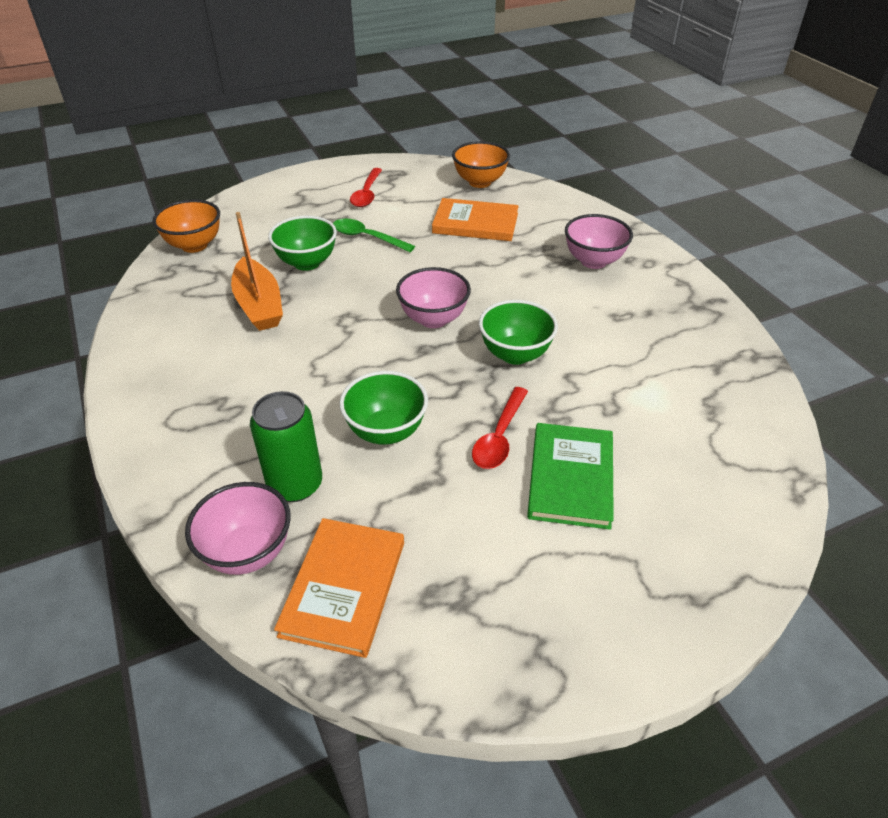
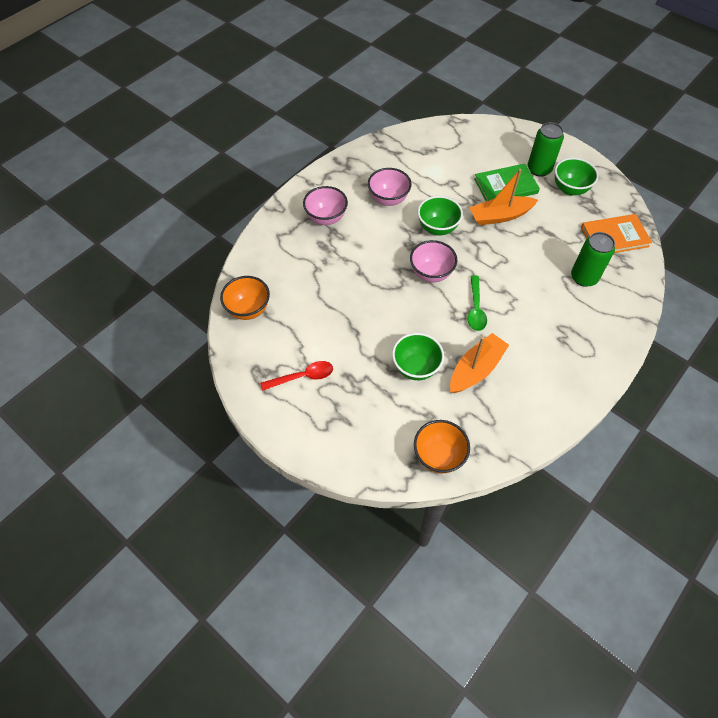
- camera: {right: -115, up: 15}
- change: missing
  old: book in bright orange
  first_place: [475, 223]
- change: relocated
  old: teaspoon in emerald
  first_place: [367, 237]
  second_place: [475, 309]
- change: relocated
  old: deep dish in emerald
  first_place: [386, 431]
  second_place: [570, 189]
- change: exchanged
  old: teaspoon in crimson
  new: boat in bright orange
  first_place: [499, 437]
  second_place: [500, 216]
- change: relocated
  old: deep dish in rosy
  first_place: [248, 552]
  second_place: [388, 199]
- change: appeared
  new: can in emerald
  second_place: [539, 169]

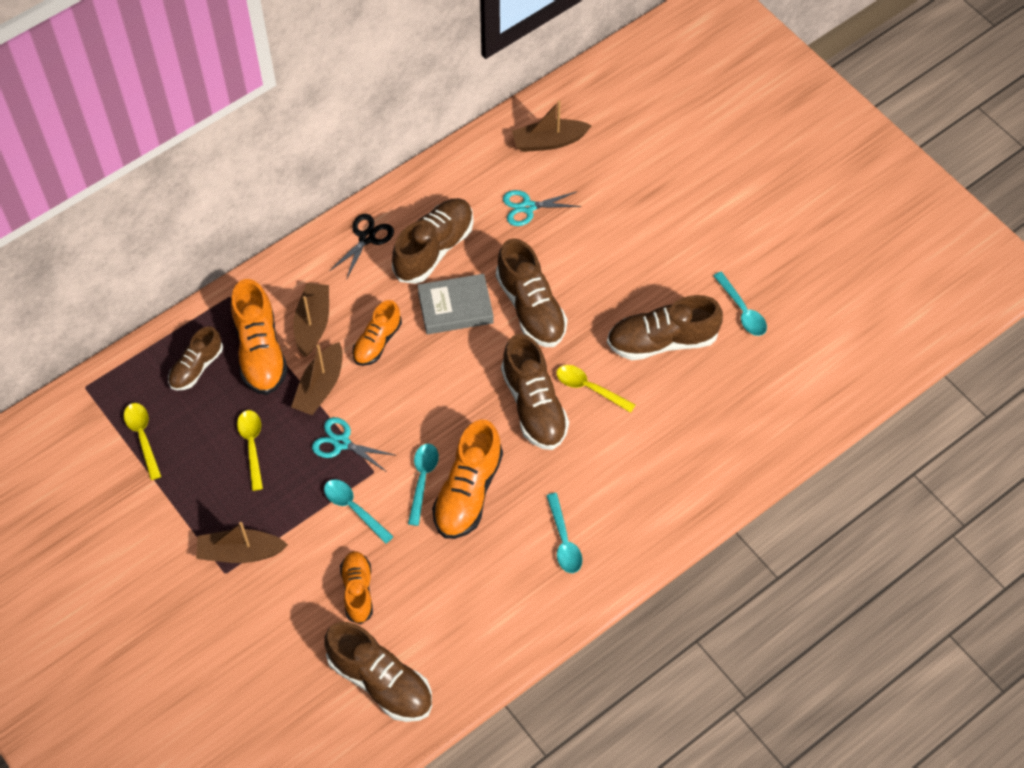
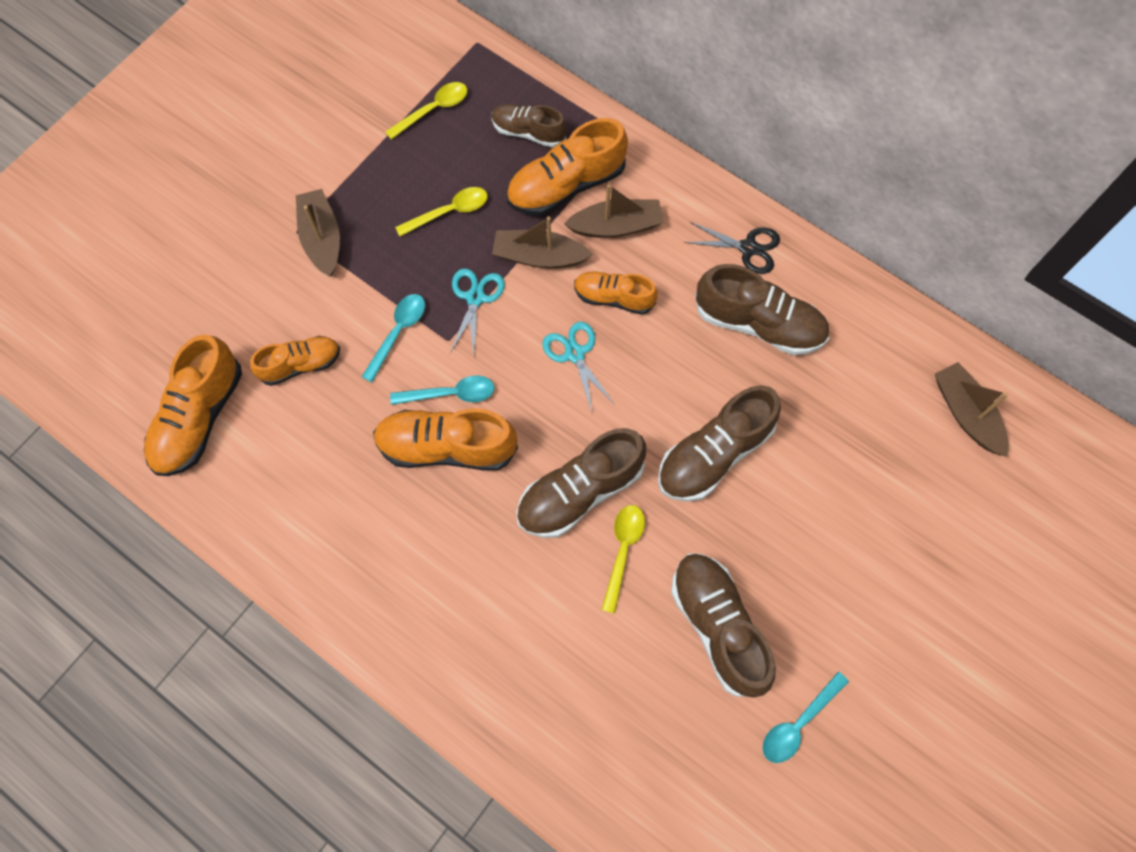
- camera: {right: 75, up: 10}
- change: relocated
  old: scissors in teal
  first_place: [527, 207]
  second_place: [575, 353]
- change: missing
  old: book in ash-grey
  first_place: [455, 308]
- change: missing
  old: teaspoon in teal
  first_place: [564, 541]
- change: colour
  old: shoe in dark brown
  new: shoe in bright orange
  first_place: [380, 681]
  second_place: [199, 417]

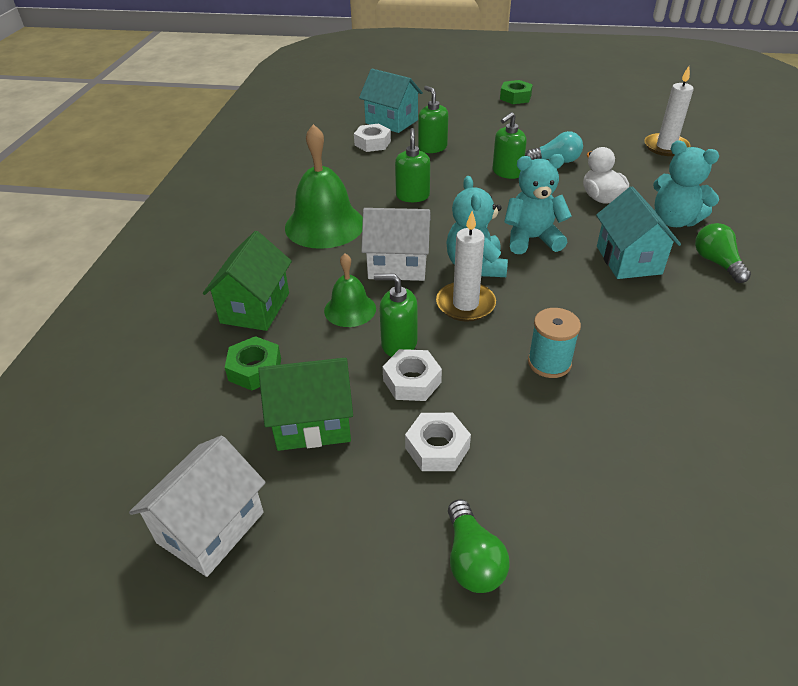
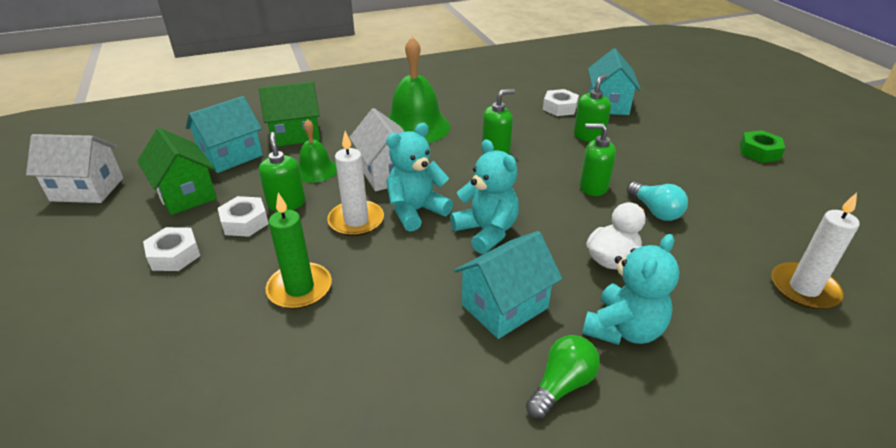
- camera: {right: 60, up: -5}
- change: spun
  old: stuffed bear in teal
  first_place: [674, 221]
  second_place: [623, 329]
  degrees: -150
- change: exchanged
  old: spool in teal
  new: pillar candle in emerald
  first_place: [549, 363]
  second_place: [300, 288]
- change: exchanged
  old: hexagon nut in emerald
  new: toy house in teal
  first_place: [255, 369]
  second_place: [231, 156]
- change: missing
  old: light bulb in emerald
  first_place: [472, 559]

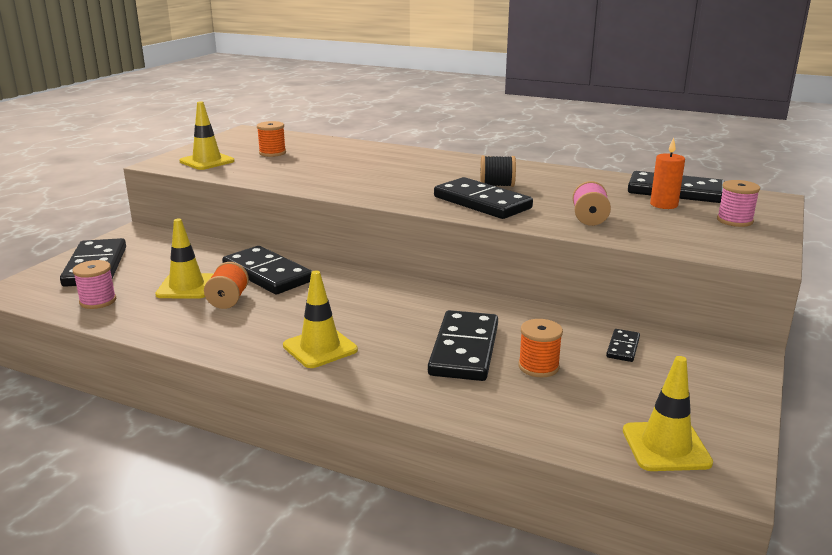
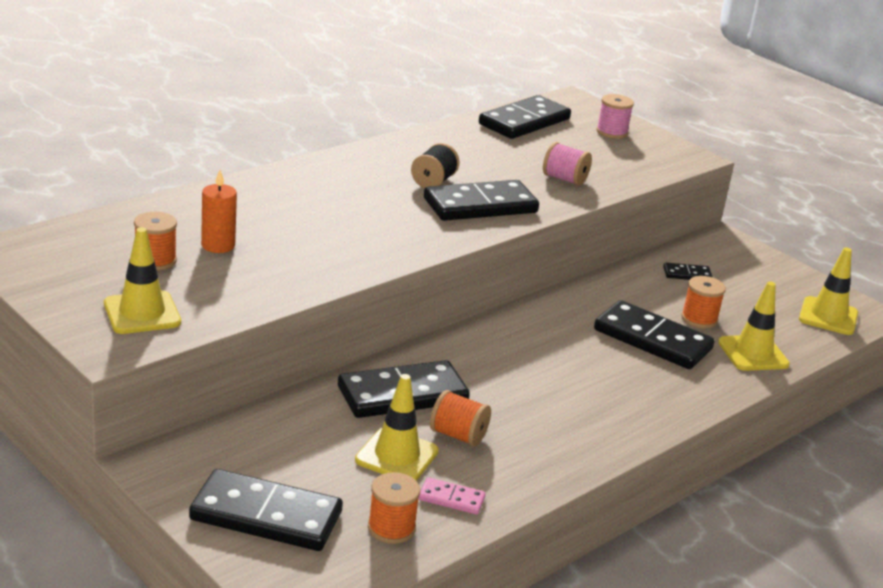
- camera: {right: -70, up: 5}
- change: relocated
  old: pillar candle in bright orange
  first_place: [664, 205]
  second_place: [218, 245]
- change: colour
  old: spool in rosy
  new: spool in bright orange
  first_place: [98, 301]
  second_place: [391, 528]
- change: relocated
  old: traffic cone in golden
  first_place: [320, 348]
  second_place: [753, 353]
- change: spun
  old: domino in jet-black
  first_place: [623, 347]
  second_place: [687, 274]
  degrees: -45
- change: appeared
  new: domino in rosy
  second_place: [451, 498]

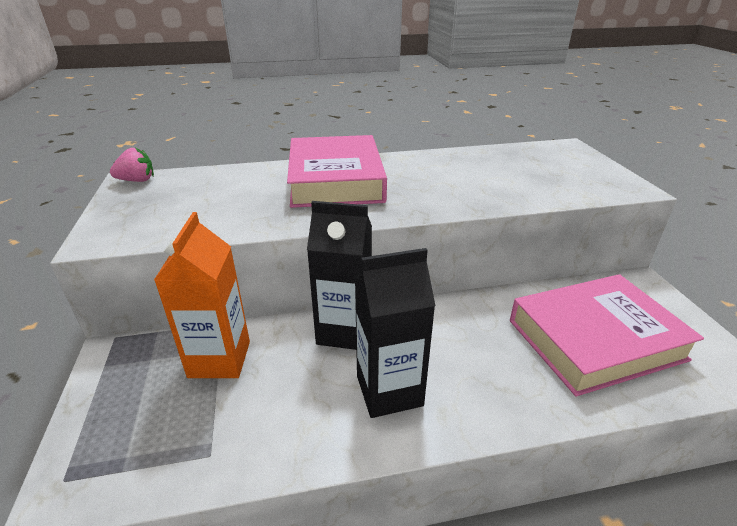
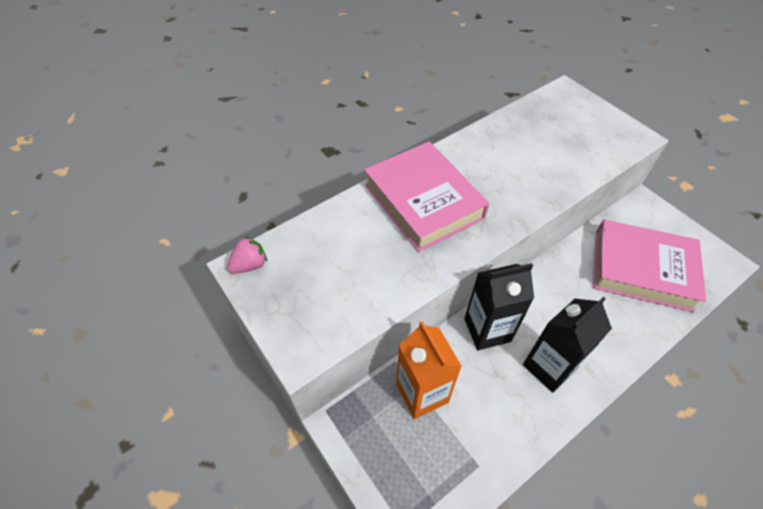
- camera: {right: -25, up: 20}
- change: spun
  old: book in rosy
  first_place: [595, 339]
  second_place: [641, 269]
  degrees: 60

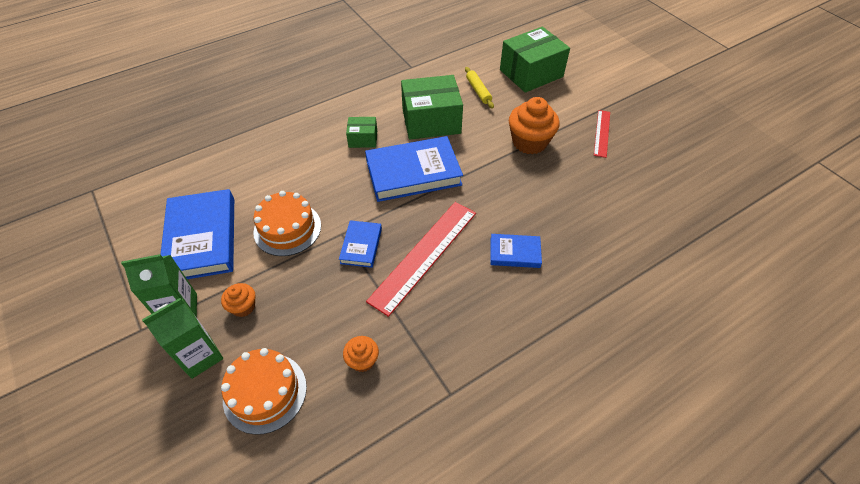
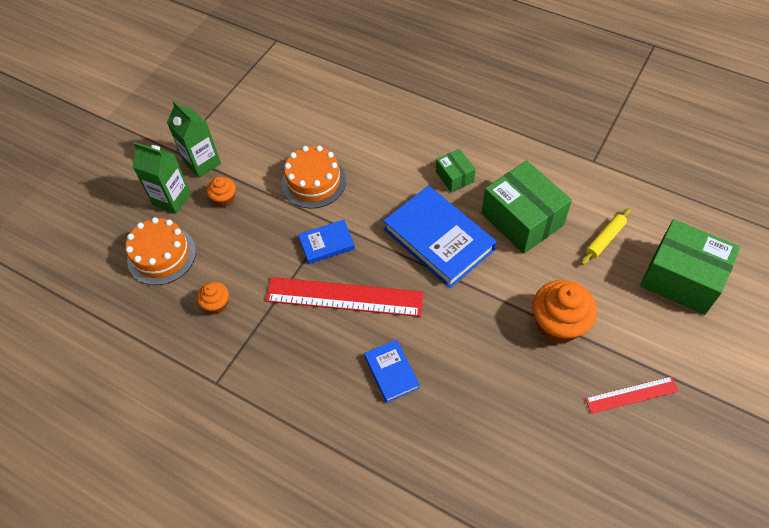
- camera: {right: 65, up: 5}
- change: missing
  old: book in blue
  first_place: [202, 238]

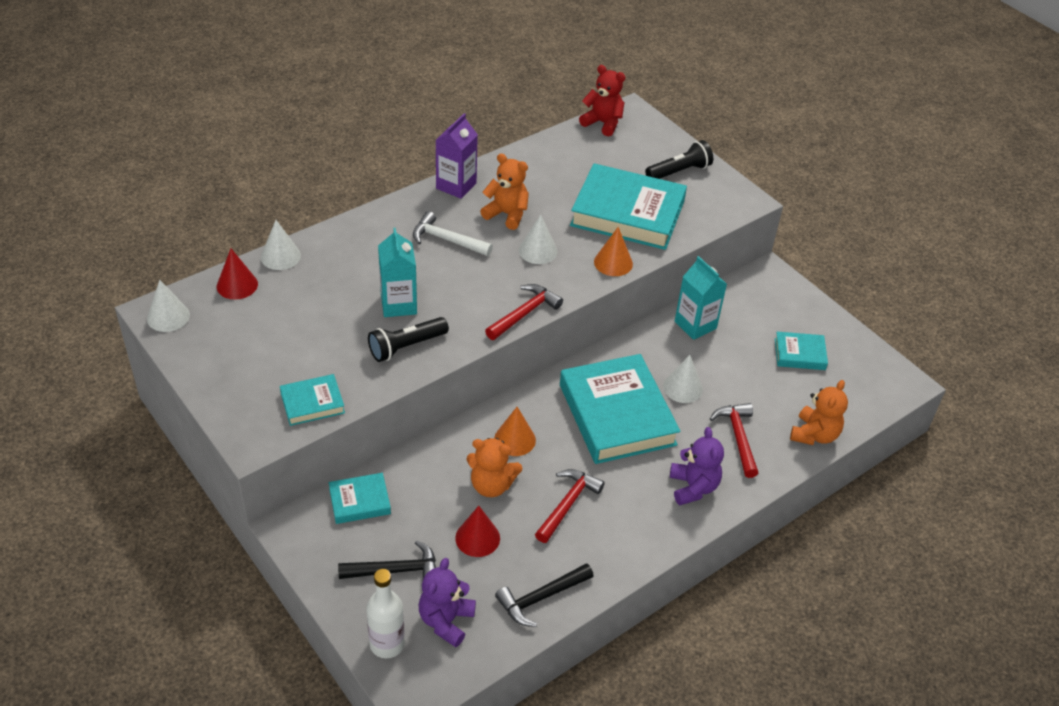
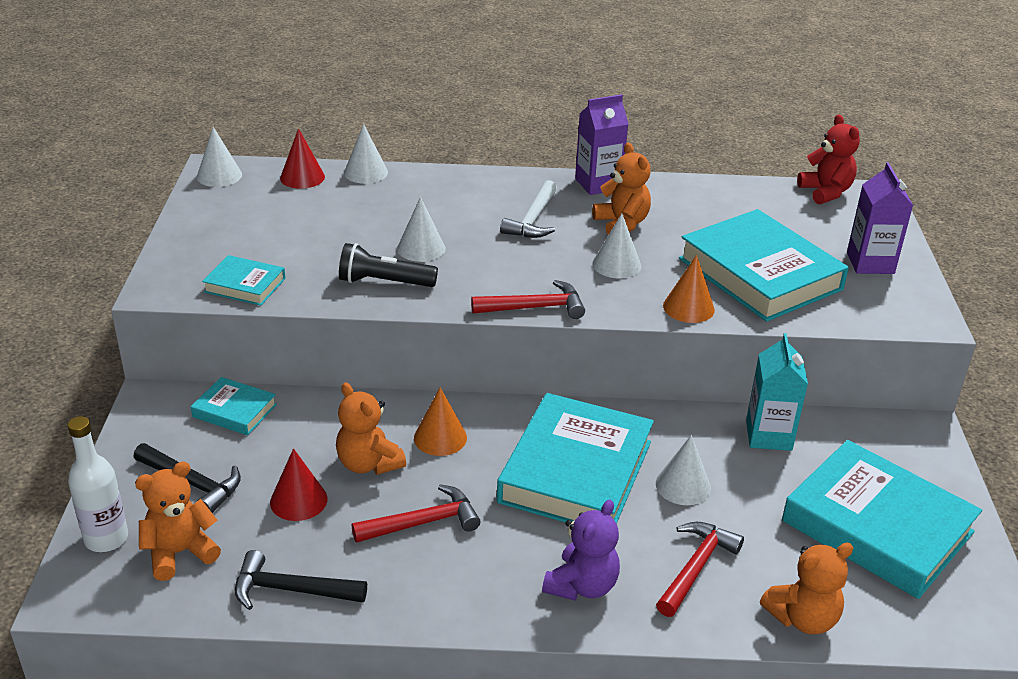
- camera: {right: 40, up: -10}
- change: exchanged
  old: torch in jet-black
  new: carton in purple
  first_place: [679, 172]
  second_place: [870, 263]
- change: spun
  old: hammer in snow-white
  first_place: [446, 240]
  second_place: [533, 220]
  degrees: -135
- change: exchanged
  old: carton in teal
  new: cone shape in snow-white
  first_place: [398, 304]
  second_place: [421, 248]
- change: size
  old: book in teal
  first_place: [799, 354]
  second_place: [877, 527]
  factor: 2.1
- change: colour
  old: stuffed bear in purple
  new: stuffed bear in bright orange
  first_place: [446, 621]
  second_place: [180, 553]

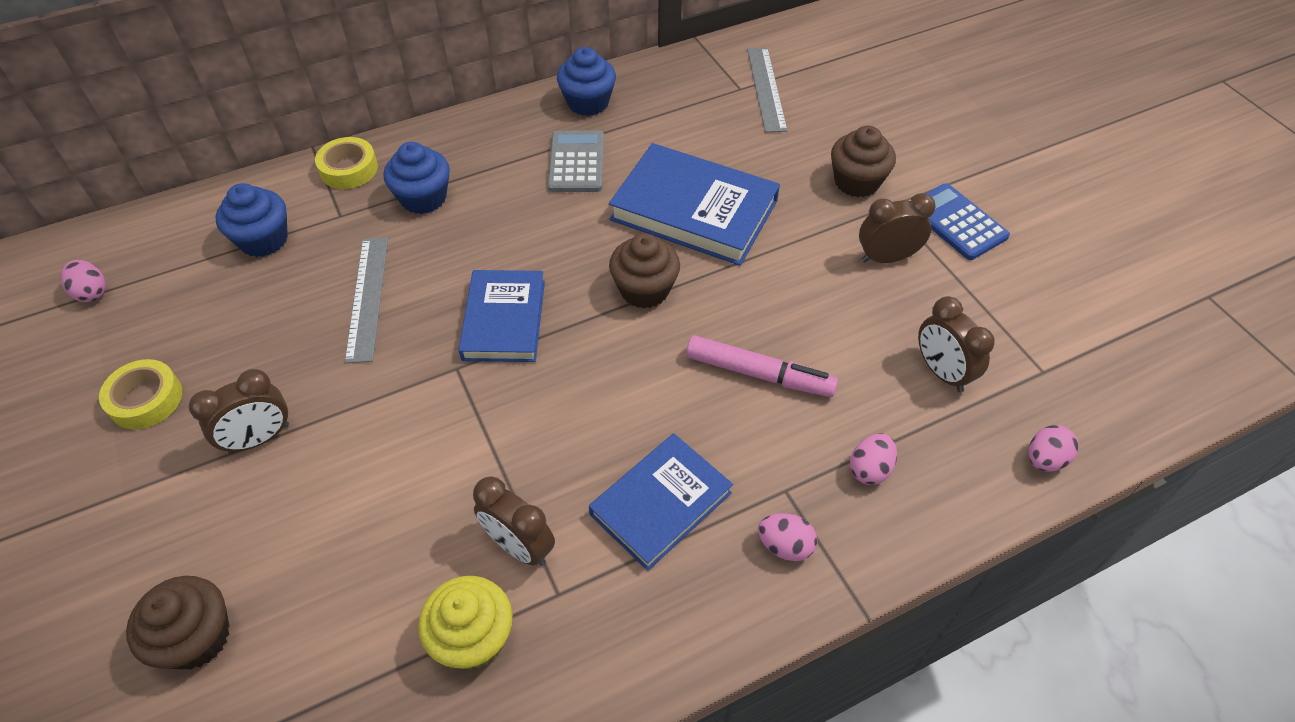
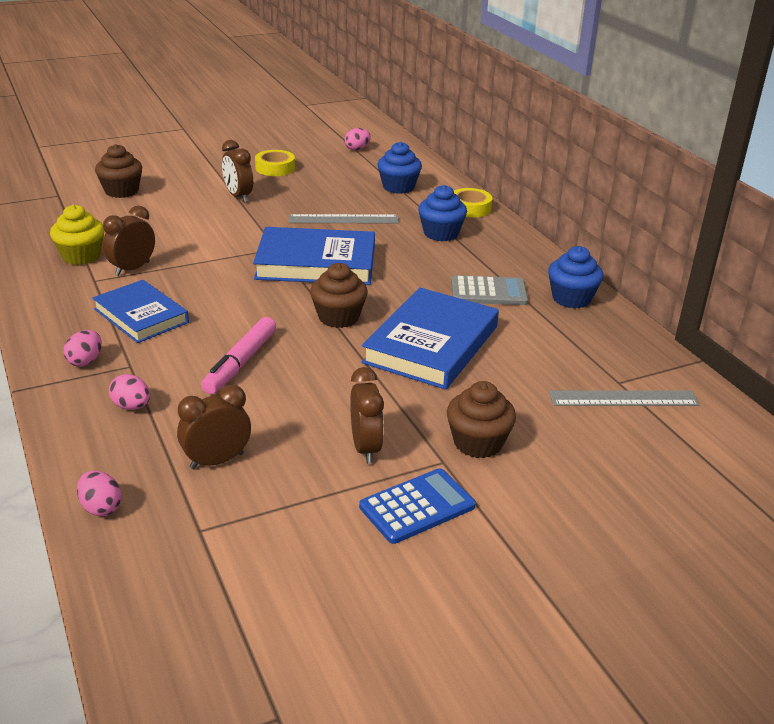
- camera: {right: 90, up: -20}
- change: size
  old: book in blue
  first_place: [504, 320]
  second_place: [316, 263]
  factor: 1.51

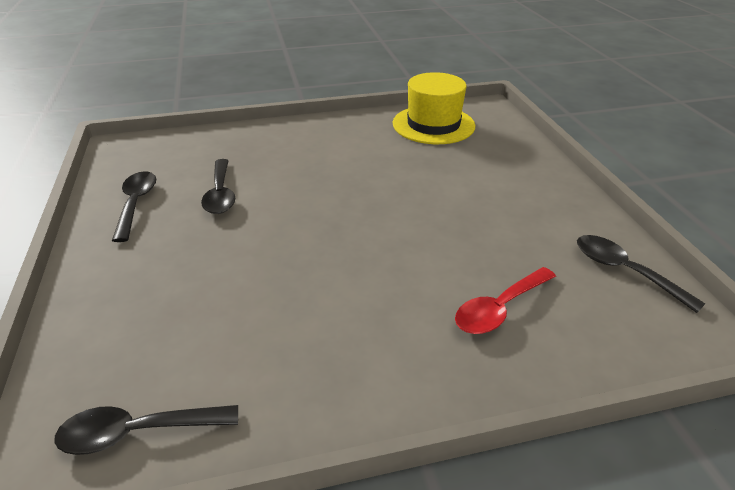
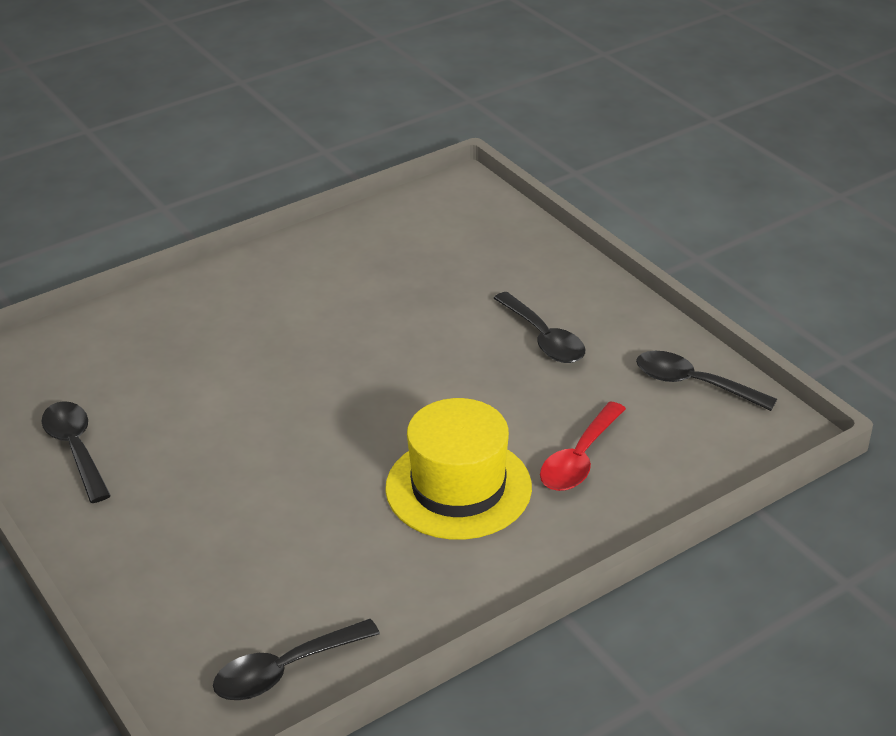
- camera: {right: -20, up: 0}
- change: relocated
  old: hat in golden
  first_place: [433, 124]
  second_place: [458, 487]
- change: relocated
  old: teaspoon in jet-black
  first_place: [220, 194]
  second_place: [544, 338]

